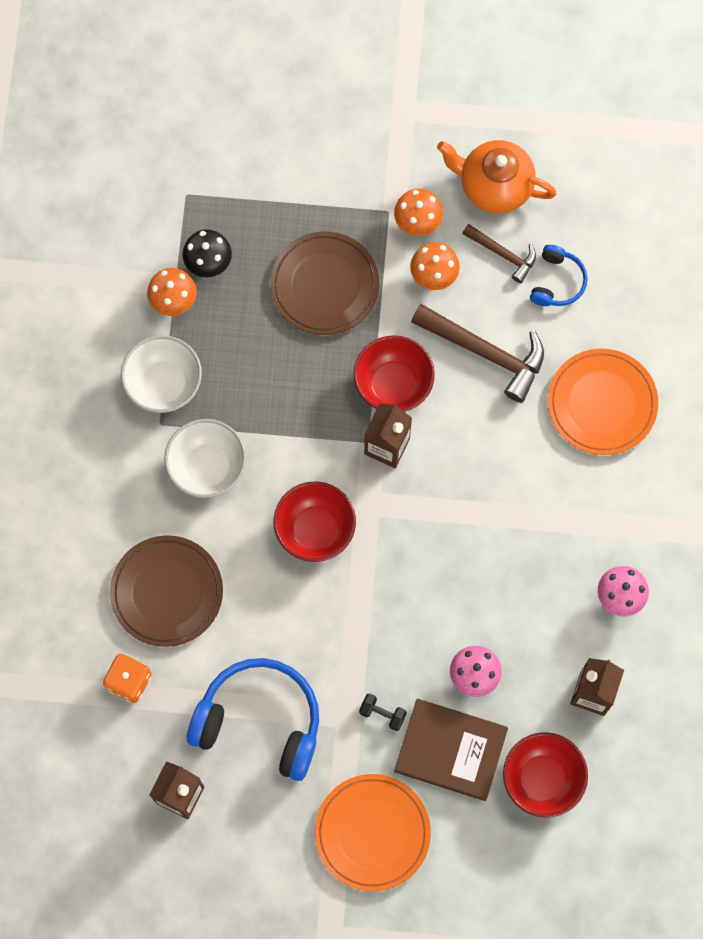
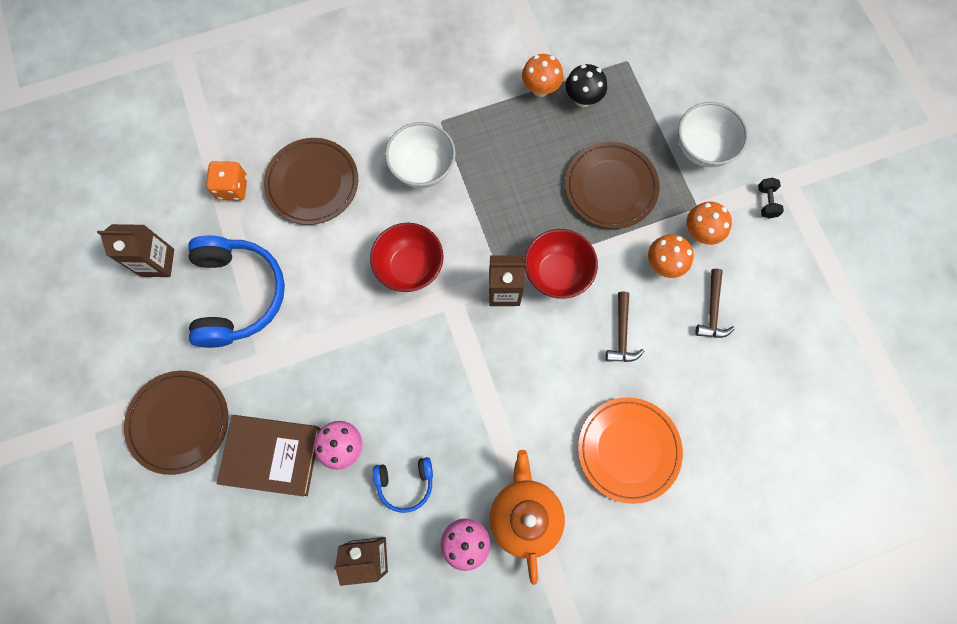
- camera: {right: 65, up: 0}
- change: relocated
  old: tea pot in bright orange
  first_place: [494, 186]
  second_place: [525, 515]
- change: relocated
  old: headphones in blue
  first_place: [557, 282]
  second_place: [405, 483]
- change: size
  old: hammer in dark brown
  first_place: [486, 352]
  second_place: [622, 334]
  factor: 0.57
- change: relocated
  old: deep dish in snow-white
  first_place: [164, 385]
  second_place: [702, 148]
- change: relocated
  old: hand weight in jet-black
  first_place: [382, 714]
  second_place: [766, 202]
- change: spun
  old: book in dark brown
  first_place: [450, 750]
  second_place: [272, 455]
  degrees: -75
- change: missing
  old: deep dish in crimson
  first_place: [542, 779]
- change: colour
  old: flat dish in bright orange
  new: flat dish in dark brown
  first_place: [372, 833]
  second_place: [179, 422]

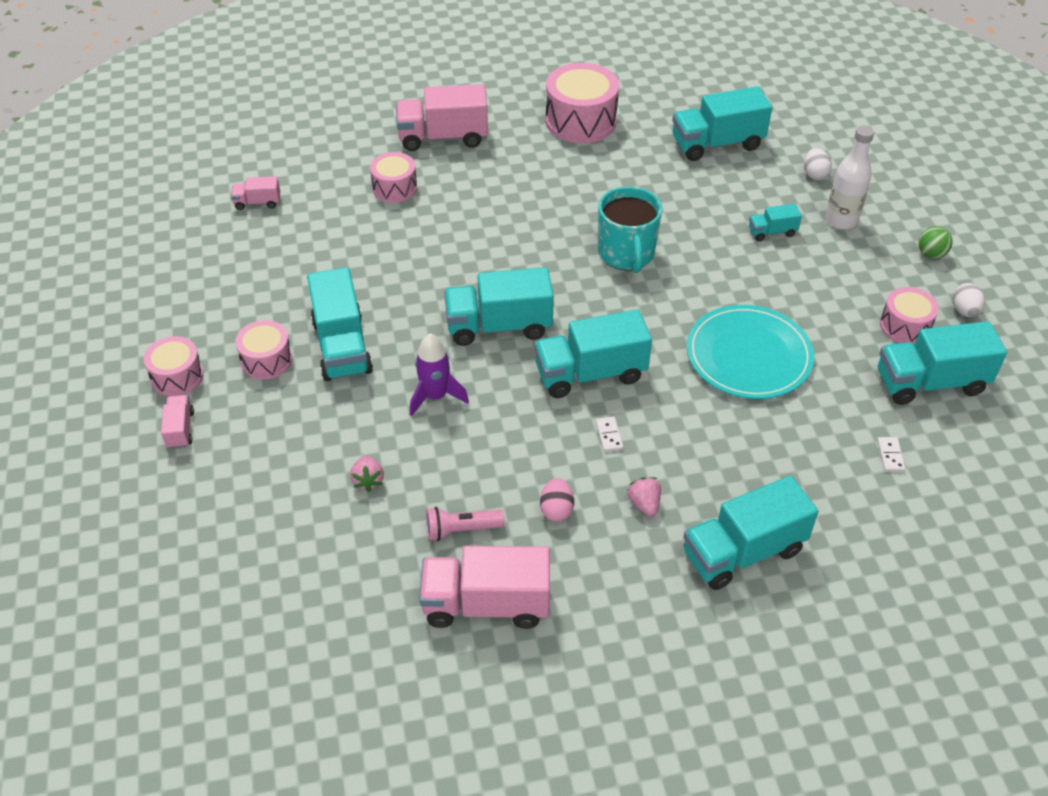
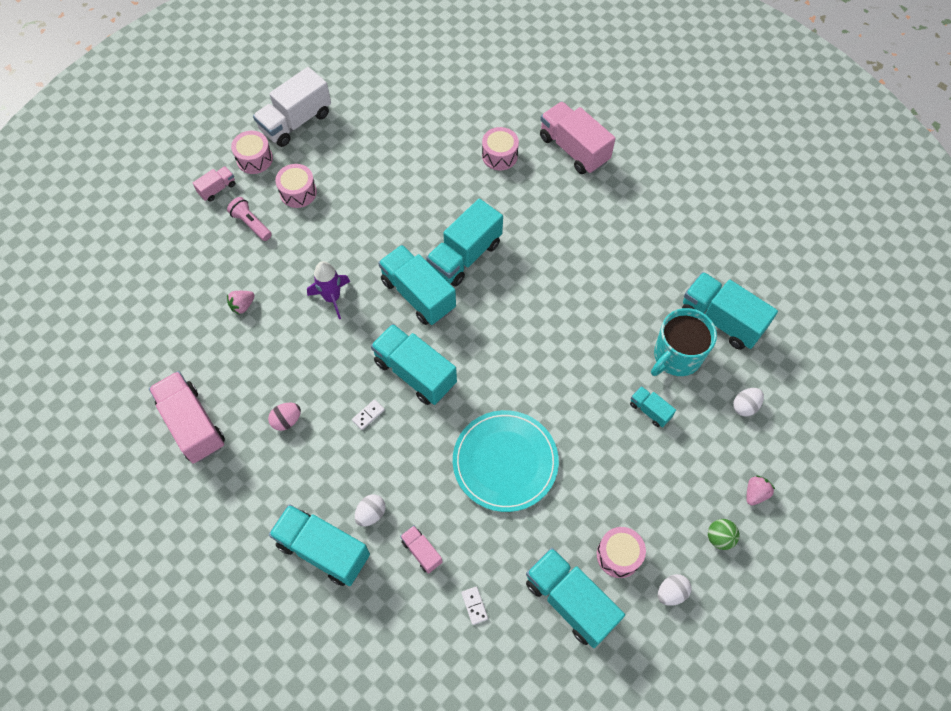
- camera: {right: 55, up: 15}
- change: missing
  old: drum in rosy
  first_place: [581, 121]
- change: missing
  old: bottle in snow-white
  first_place: [841, 220]
- change: relocated
  old: lorry in rosy
  first_place: [258, 202]
  second_place: [422, 552]
- change: relocated
  old: coffee mug in teal
  first_place: [626, 253]
  second_place: [676, 356]
- change: relocated
  old: lorry in teal
  first_place: [342, 346]
  second_place: [465, 256]
- change: spun
  old: domino in snow-white
  first_place: [890, 455]
  second_place: [474, 605]
  degrees: -75
- change: relocated
  old: strawberry in rosy
  first_place: [644, 504]
  second_place: [755, 493]
- change: relocated
  old: torch in rosy
  first_place: [461, 530]
  second_place: [251, 224]
- change: appeared
  new: lorry in snow-white
  second_place: [296, 122]
- change: appeared
  new: egg shape in snow-white
  second_place: [371, 514]

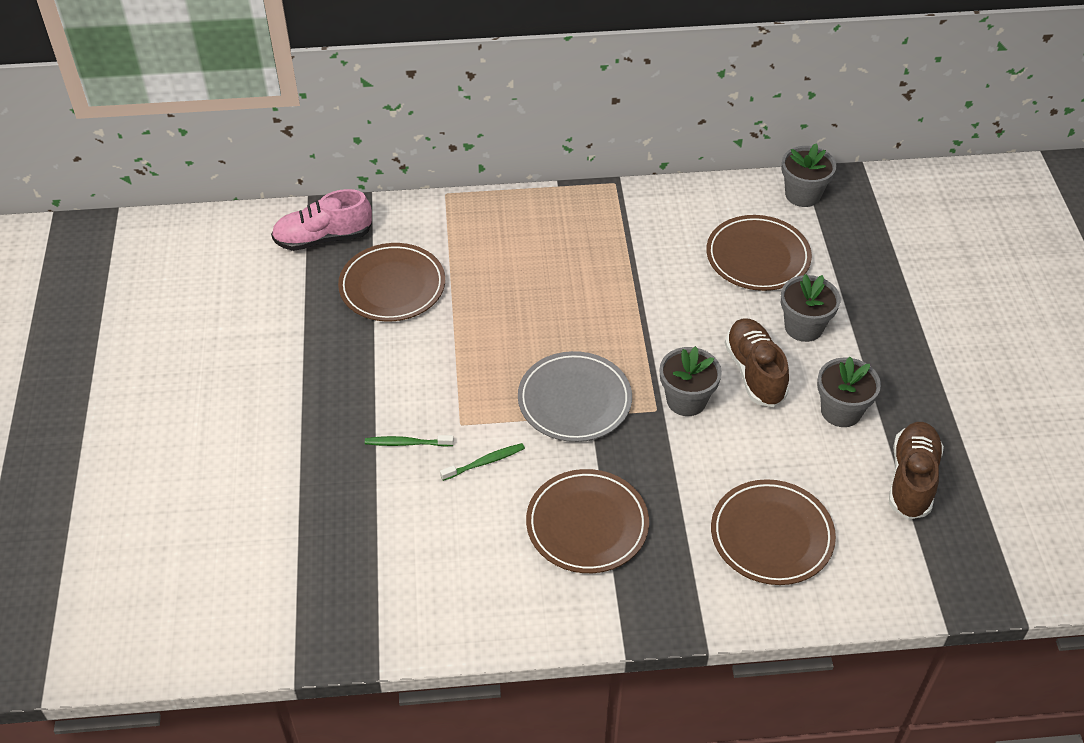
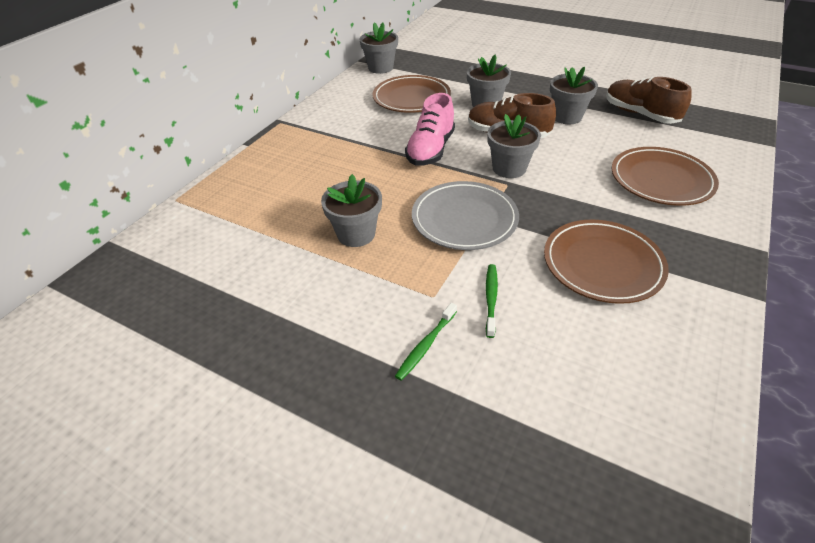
- camera: {right: -55, up: -5}
- change: relocated
  old: shoe in rosy
  first_place: [323, 238]
  second_place: [430, 150]
- change: missing
  old: flat dish in dark brown
  first_place: [392, 286]
- change: appeared
  new: potted plant in ash-grey
  second_place: [356, 234]

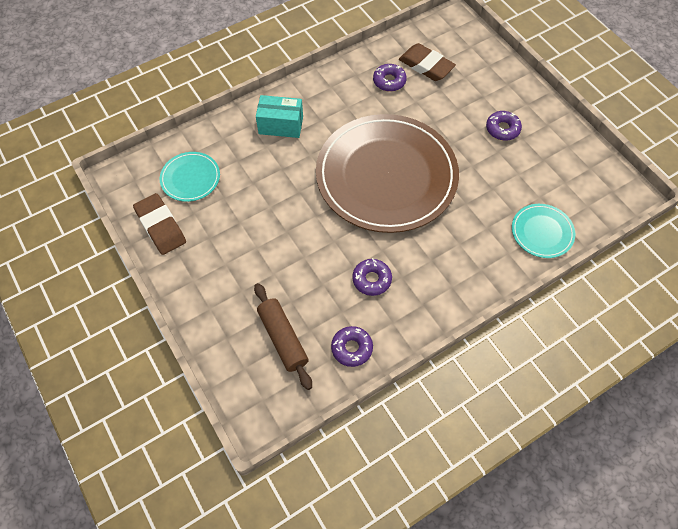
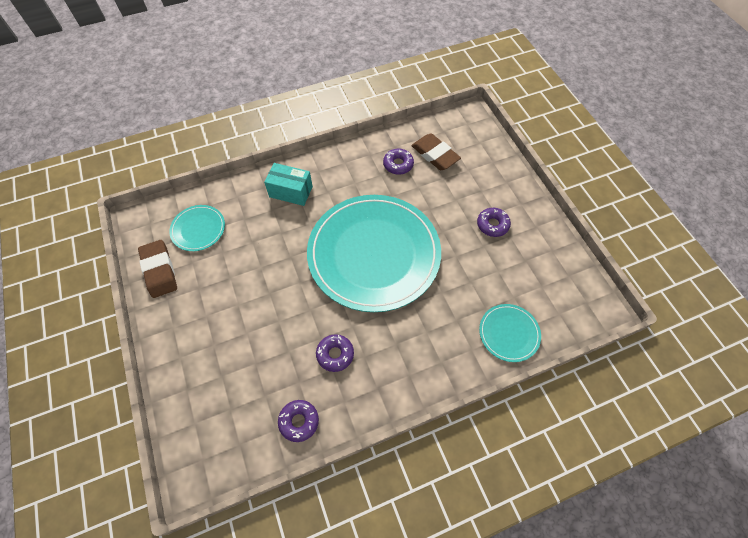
- camera: {right: 10, up: 0}
- change: colour
  old: flat dish in dark brown
  new: flat dish in teal
  first_place: [386, 176]
  second_place: [374, 254]
- change: missing
  old: pastry roller in dark brown
  first_place: [283, 338]

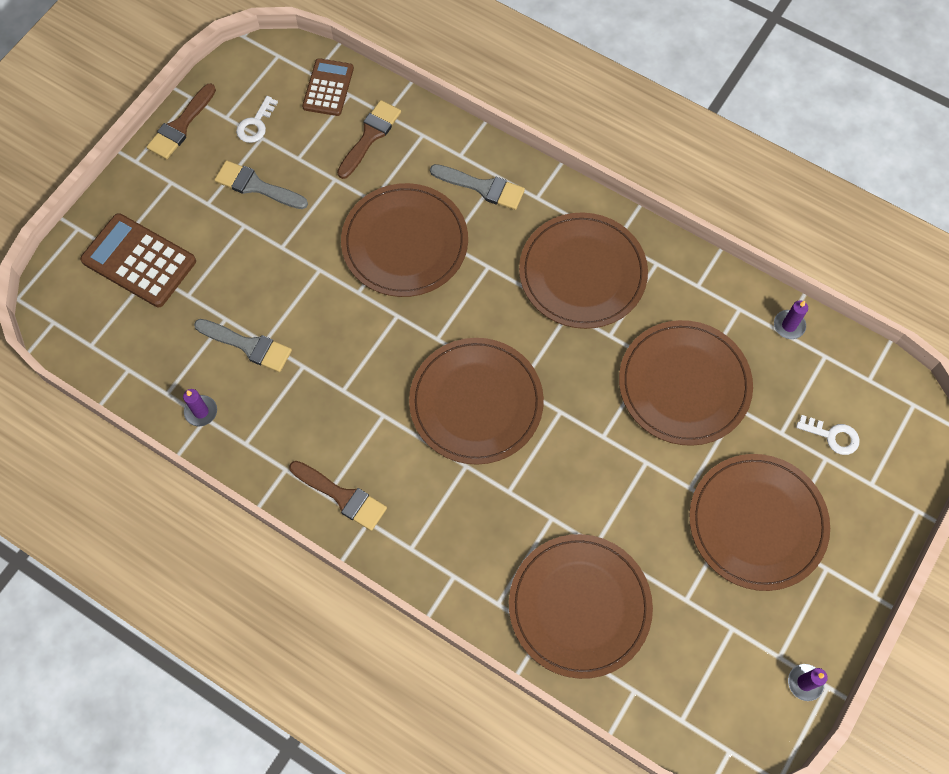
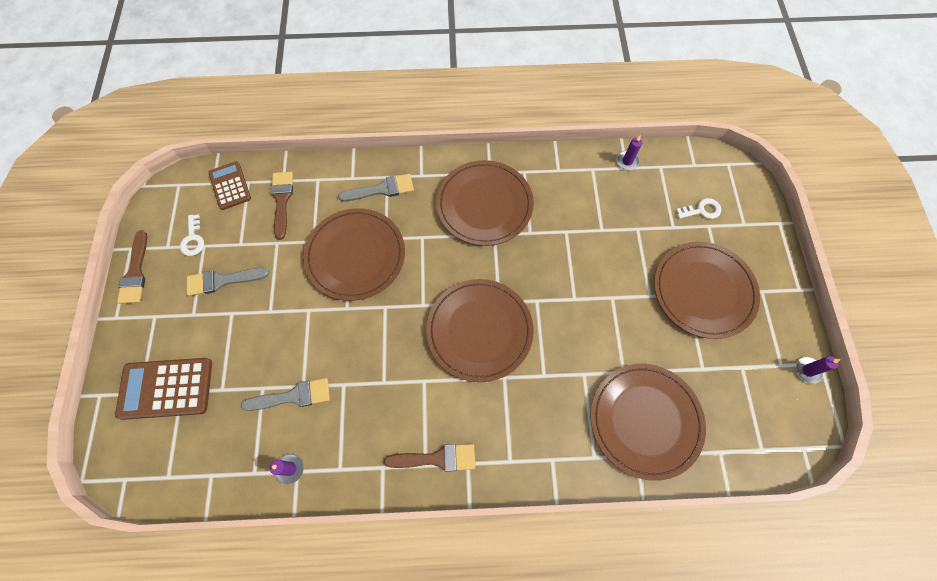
- camera: {right: -35, up: 0}
- change: missing
  old: flat dish in dark brown
  first_place: [684, 384]

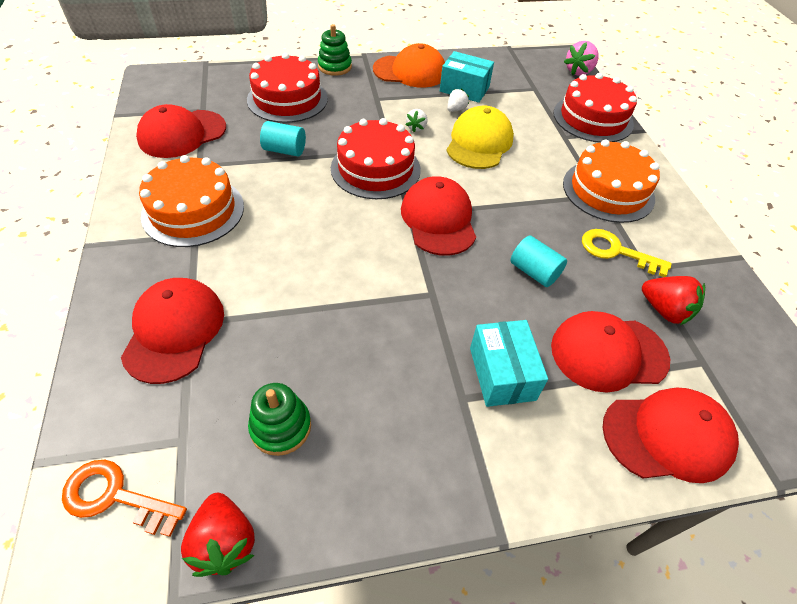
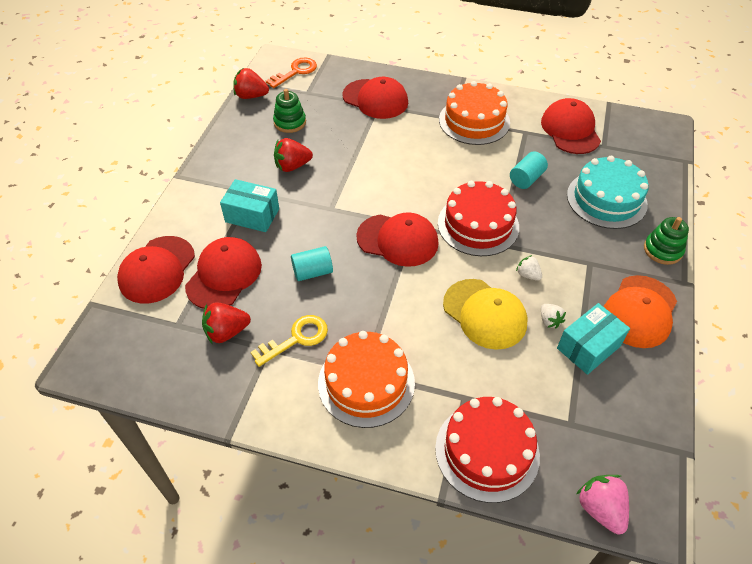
- camera: {right: 120, up: 0}
- change: colour
  old: layer cake in crimson
  new: layer cake in teal
  first_place: [287, 99]
  second_place: [606, 199]
- change: appeared
  new: strawberry in crimson
  second_place: [292, 166]

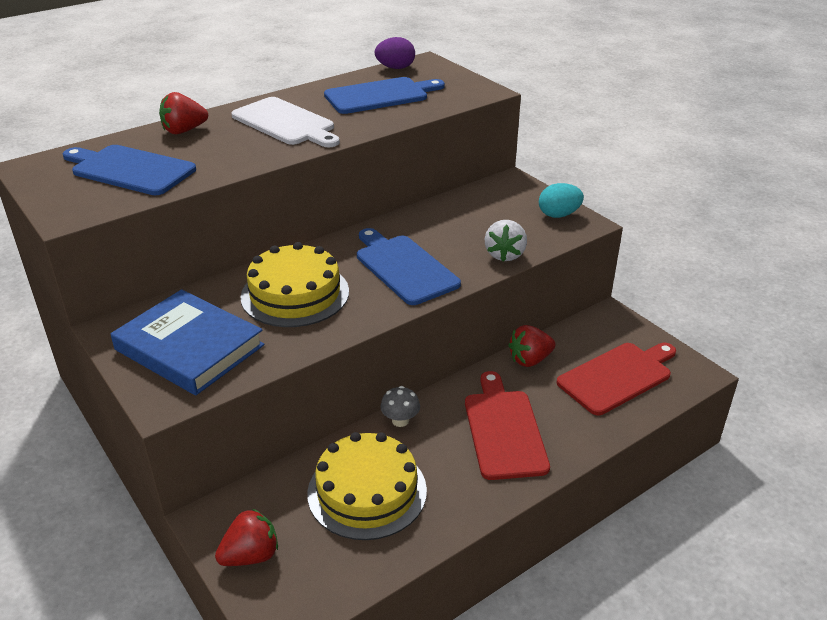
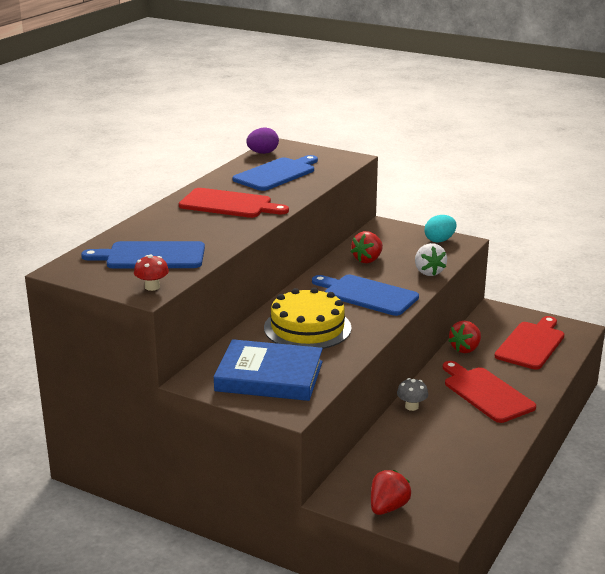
- camera: {right: -25, up: -10}
- change: relocated
  old: strawberry in crimson
  first_place: [184, 131]
  second_place: [368, 260]
- change: colour
  old: cutting board in snow-white
  new: cutting board in crimson
  first_place: [286, 123]
  second_place: [229, 204]
- change: missing
  old: layer cake in golden
  first_place: [367, 491]
- change: appeared
  new: mushroom in crimson
  second_place: [152, 287]

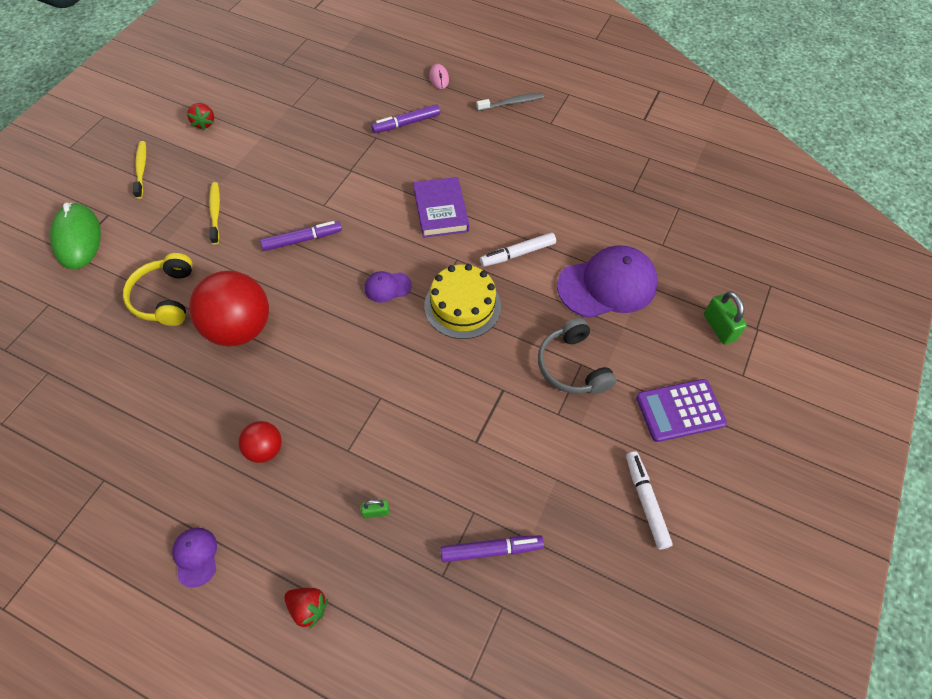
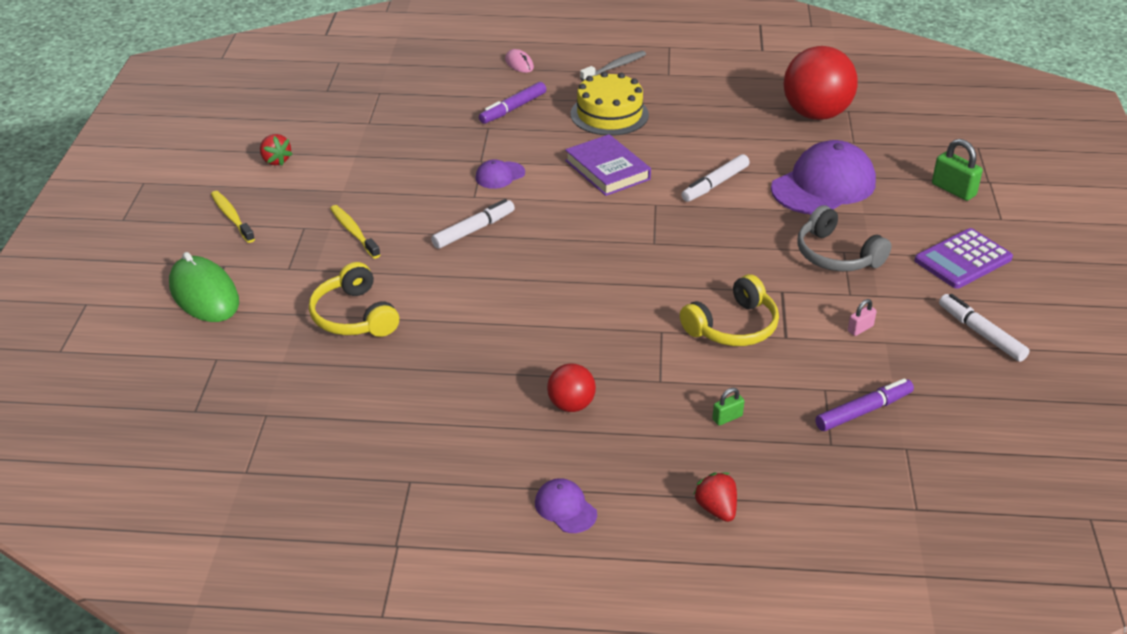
- camera: {right: -20, up: -20}
- change: colour
  old: marker pen in purple
  new: marker pen in snow-white
  first_place: [302, 240]
  second_place: [474, 230]
- change: relocated
  old: layer cake in golden
  first_place: [462, 306]
  second_place: [609, 114]
- change: relocated
  old: ball in crimson
  first_place: [239, 328]
  second_place: [816, 114]
- change: relocated
  old: baseball cap in purple
  first_place: [387, 287]
  second_place: [500, 175]
- change: spun
  old: strawberry in crimson
  first_place: [308, 608]
  second_place: [716, 509]
  degrees: -120
- change: appeared
  new: headphones in golden
  second_place: [733, 327]
- change: appeared
  new: lock in rosy
  second_place: [860, 328]

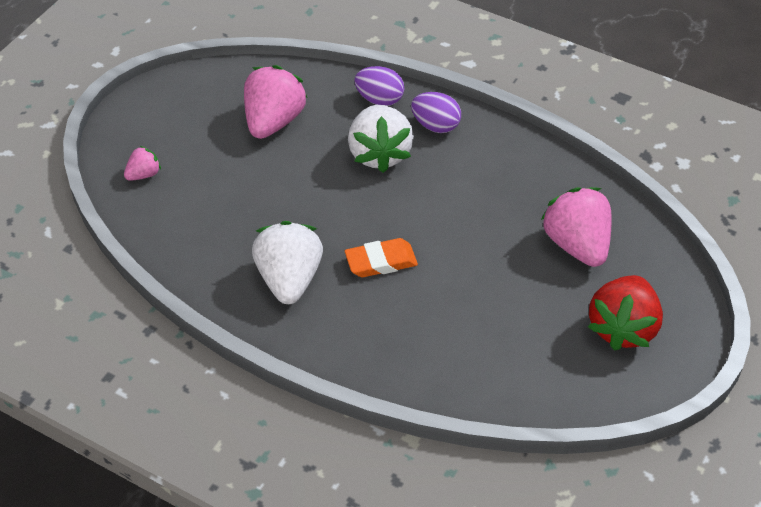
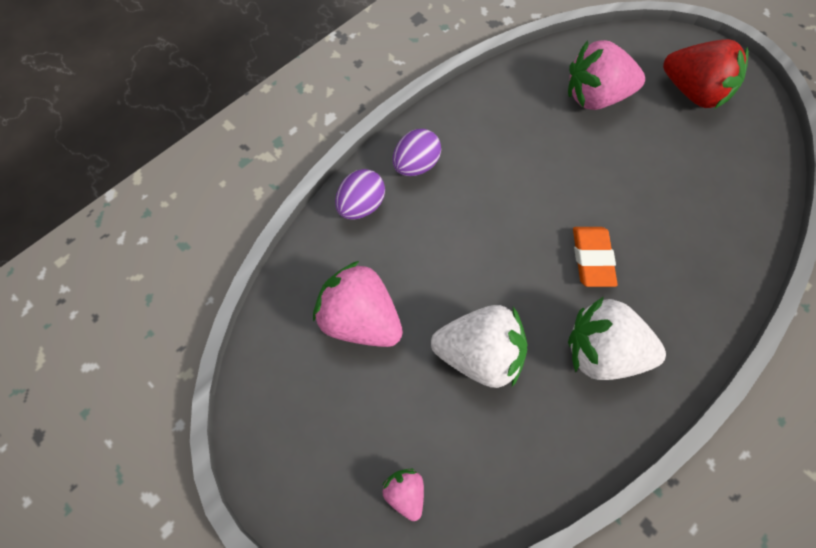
- camera: {right: -75, up: 15}
- change: relocated
  old: strawberry in snow-white
  first_place: [379, 154]
  second_place: [479, 355]

